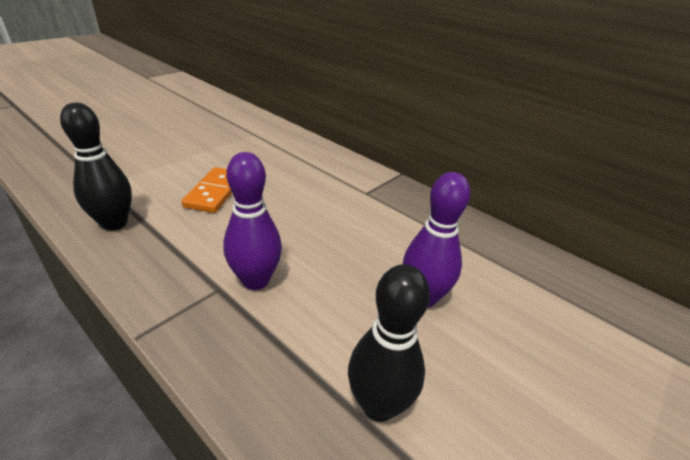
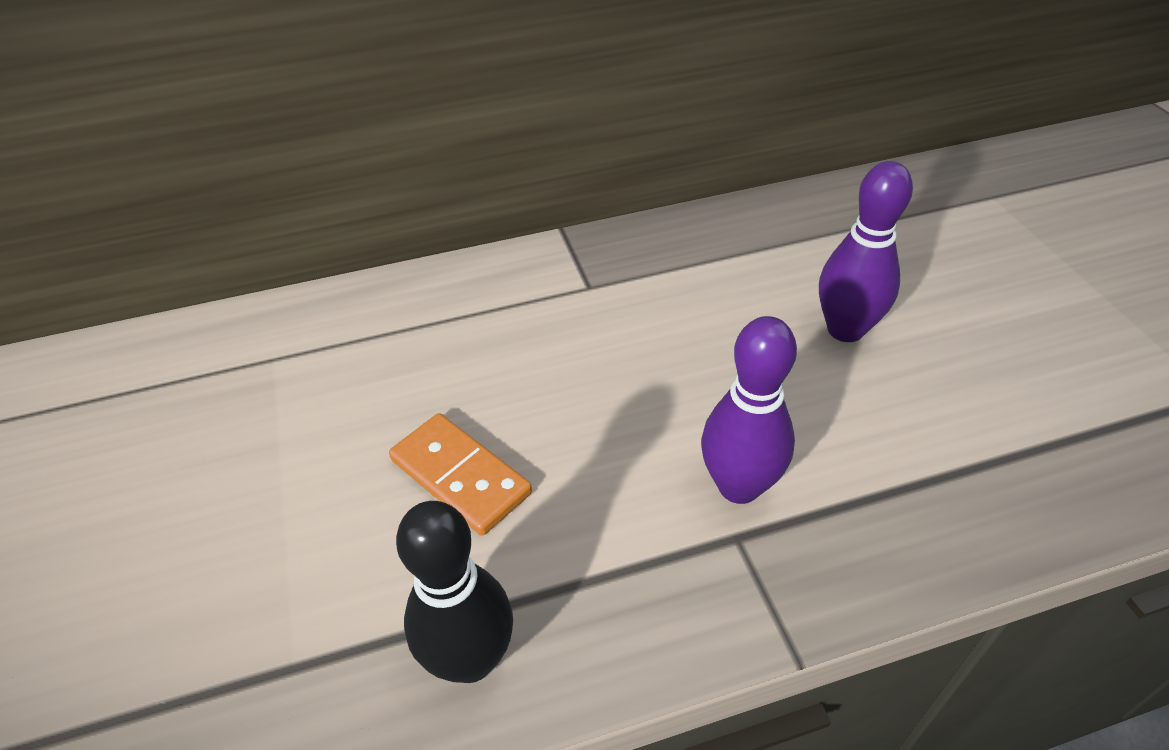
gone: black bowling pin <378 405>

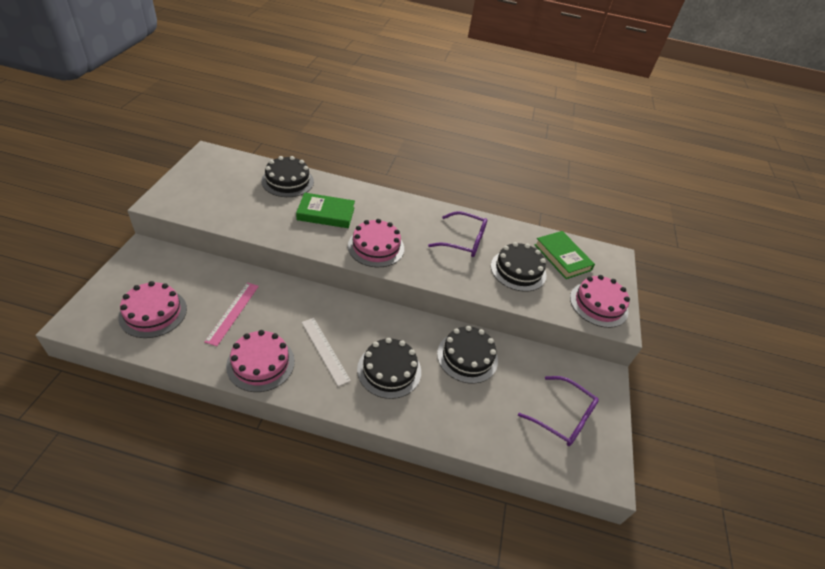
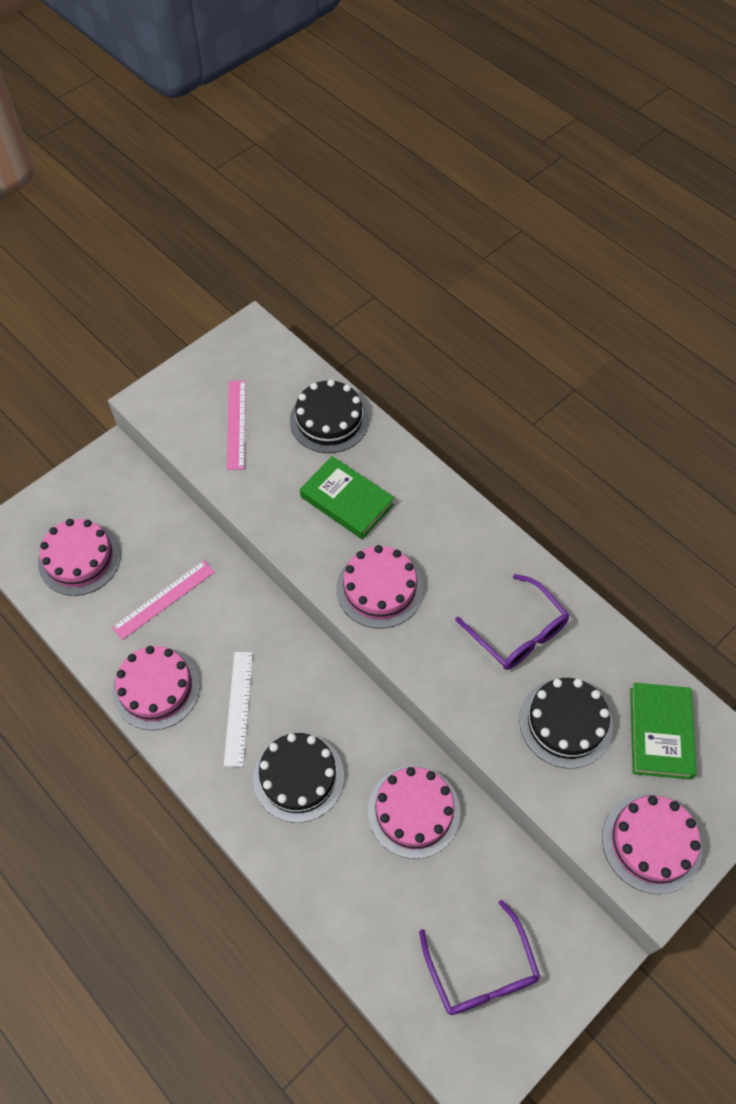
new: pink ruler <236 424>
repainted: black cake <467 357> to pink cake <414 811>

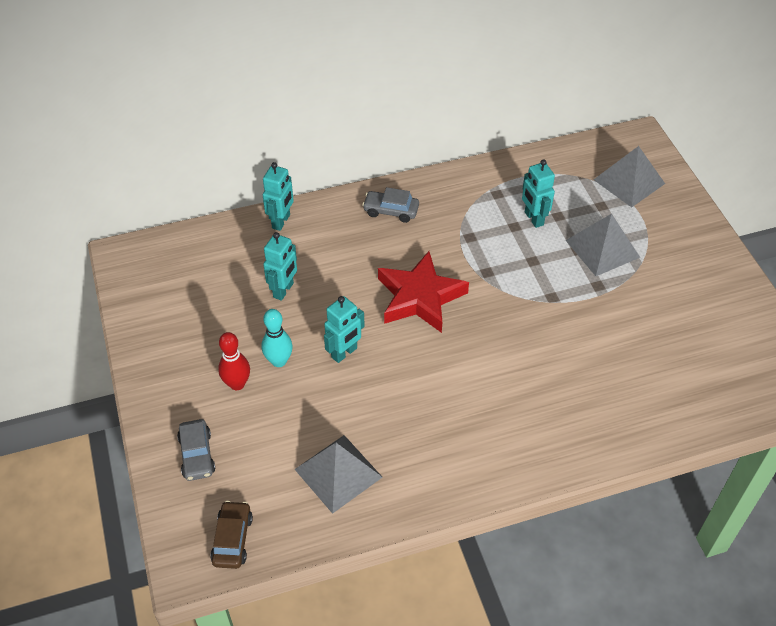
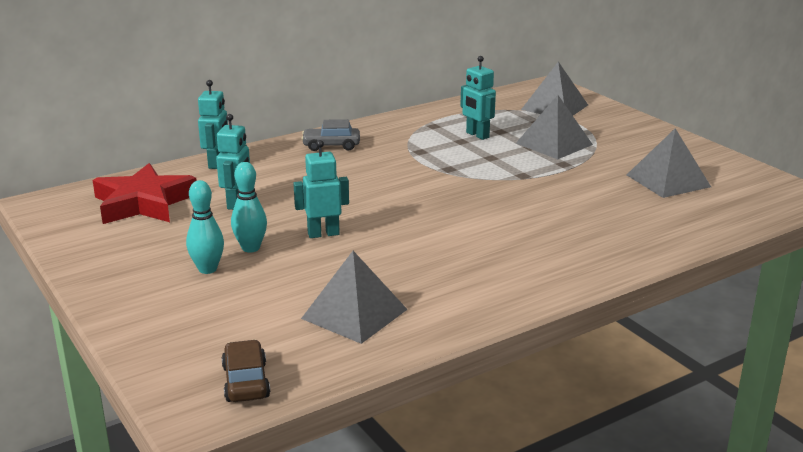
gone: grey car <197 455>
new: grey pyramid <668 180>
shifted: red star <419 297> to <143 203>
repainted: red bowling pin <237 384> to turquoise bowling pin <207 269>
rotated: turquoise robot <344 353> = <323 234> 135 degrees counterclockwise

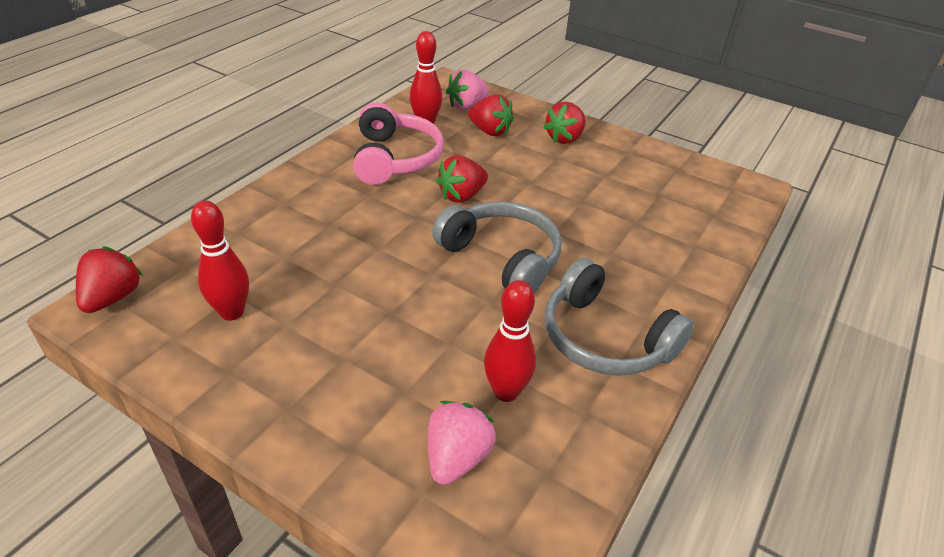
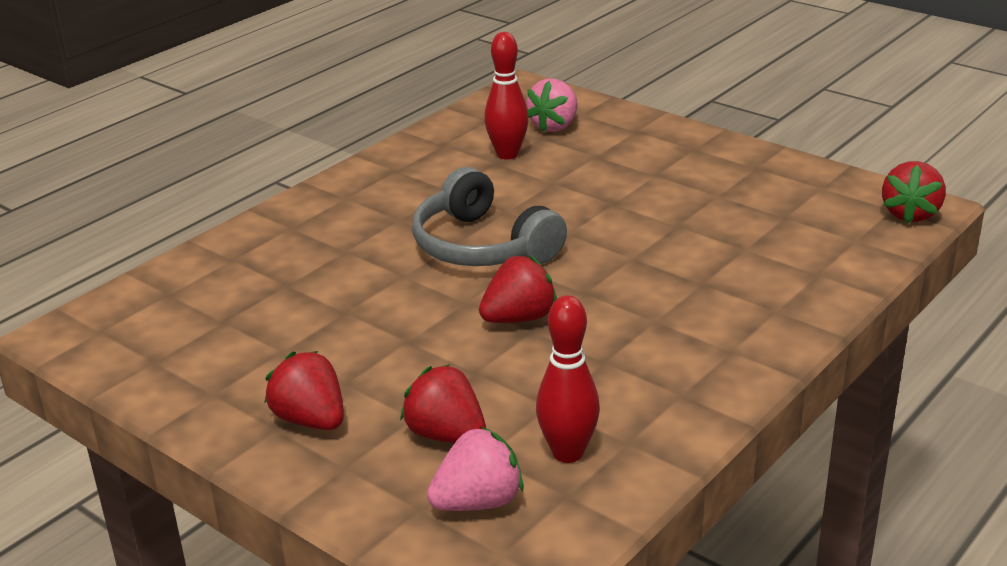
gone: pink headphones <394 158>; red bowling pin <232 312>; grey headphones <605 338>
rotated: red strawberry <564 138> = <310 420> 90 degrees counterclockwise

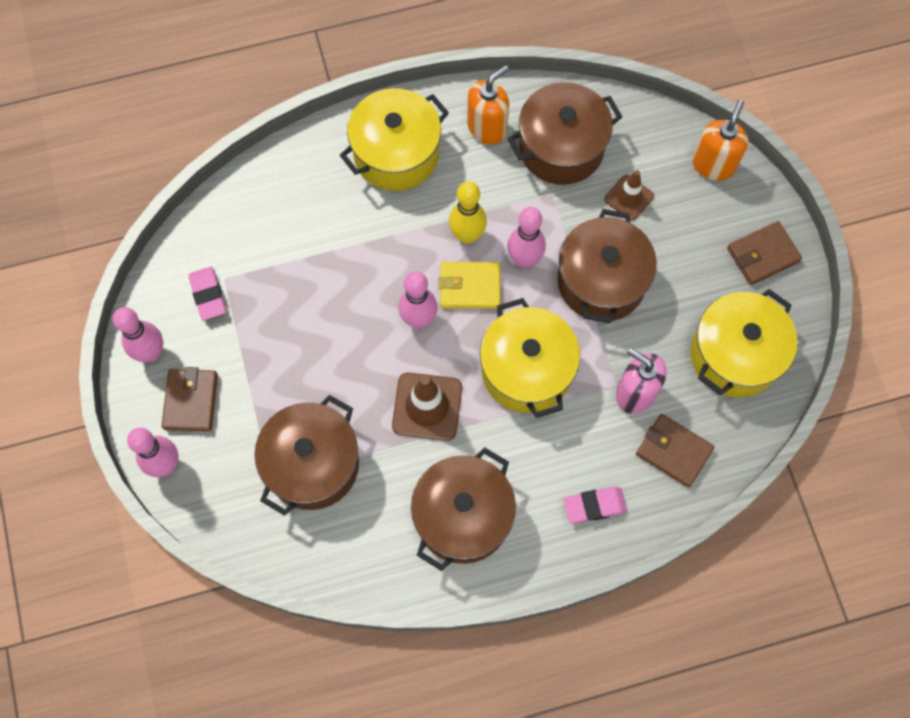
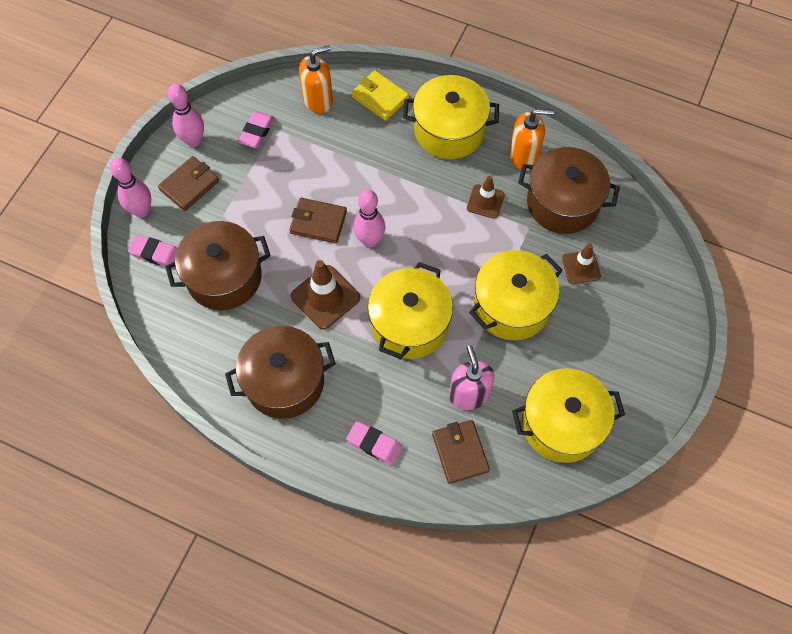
gone: yellow bowling pin <467 235>; pink bowling pin <524 259>
new: brown traffic cone <485 201>; pink eraser <156 253>
shifted: orange soap dispenser <713 165> to <318 100>; brown wallet <762 255> to <318 222>; yellow wallet <469 287> to <380 97>
repainted: brown pot <601 281> to yellow pot <512 306>

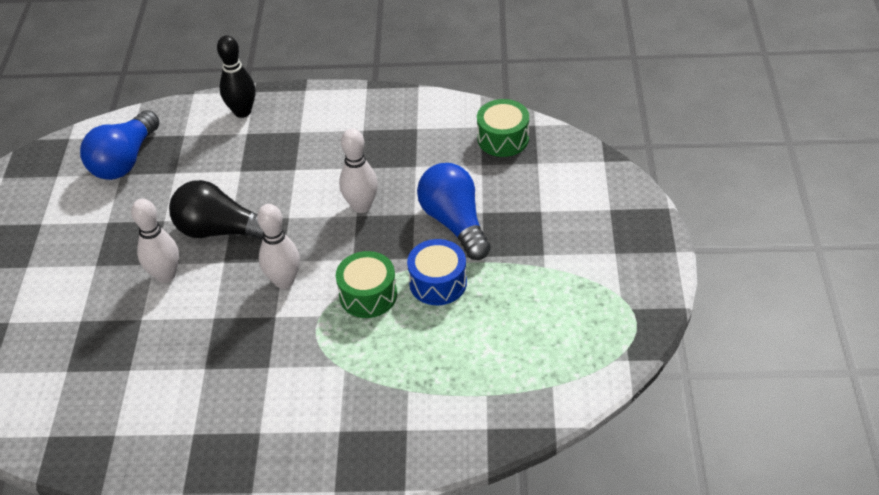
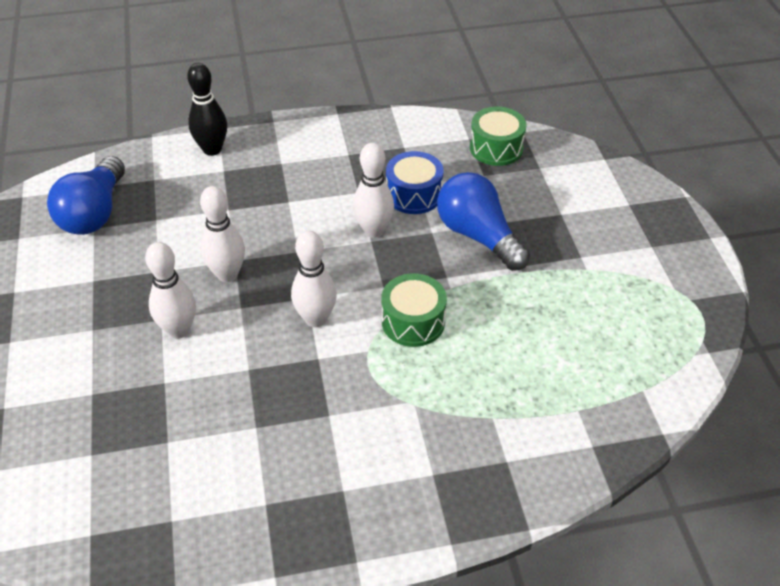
shifted: blue drum <438 282> to <414 194>
swapped: black light bulb <221 231> to white bowling pin <227 274>

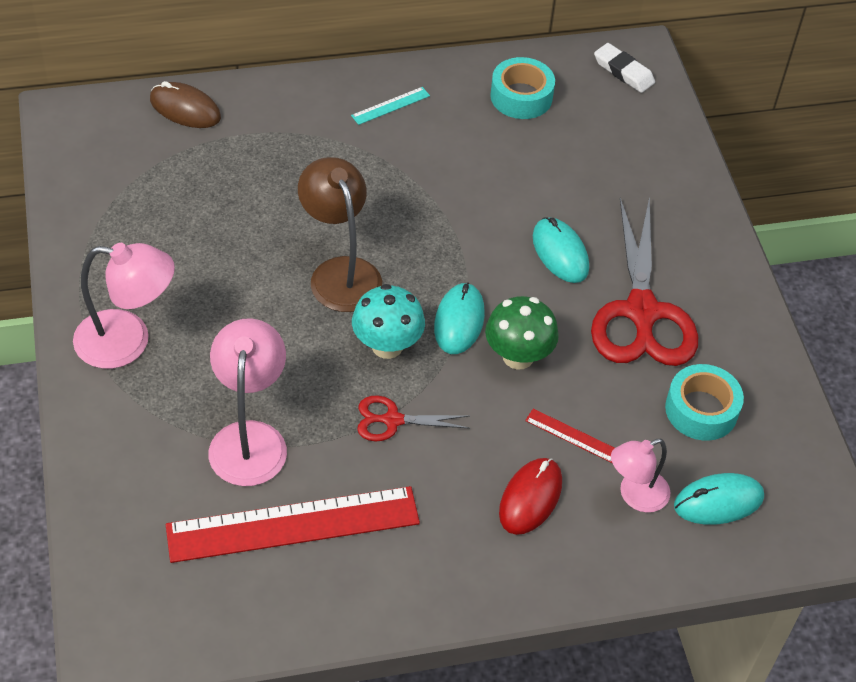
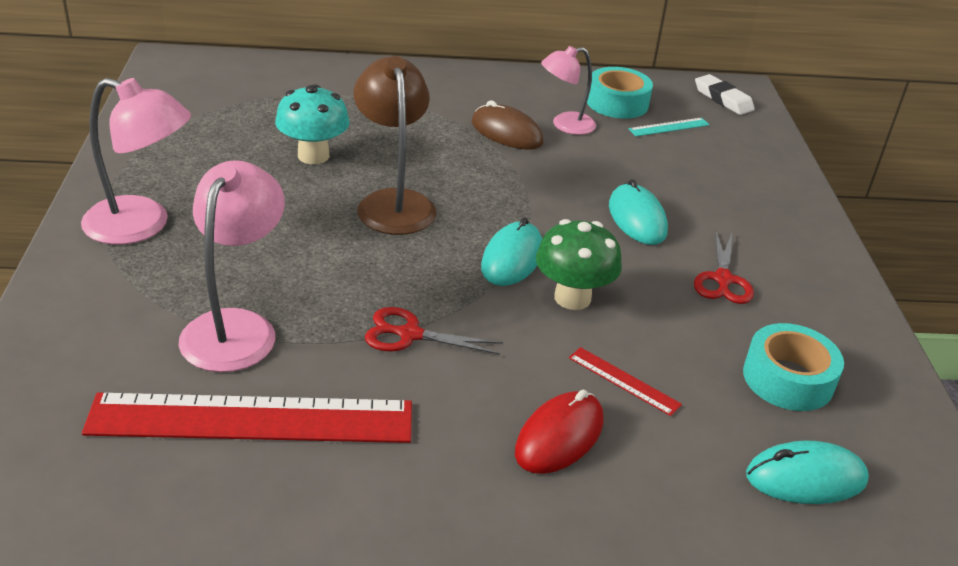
shifted: brown mouse <185 109> to <506 133>; turquoise ruler <390 106> to <669 127>; turquoise mushroom <387 346> to <313 156>; pink lamp <635 496> to <565 125>
scaled: red scissors <642 312> = <723 279> x0.48

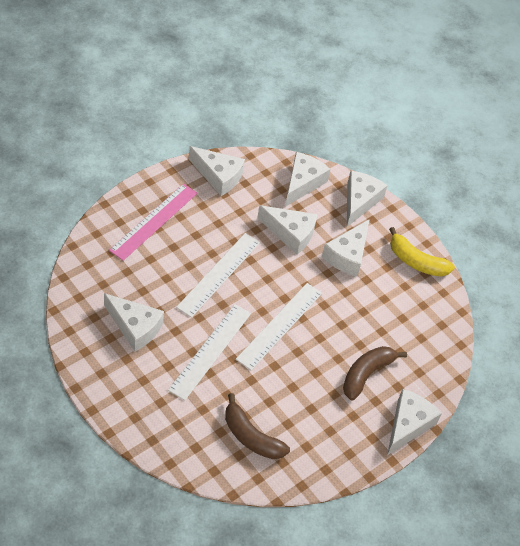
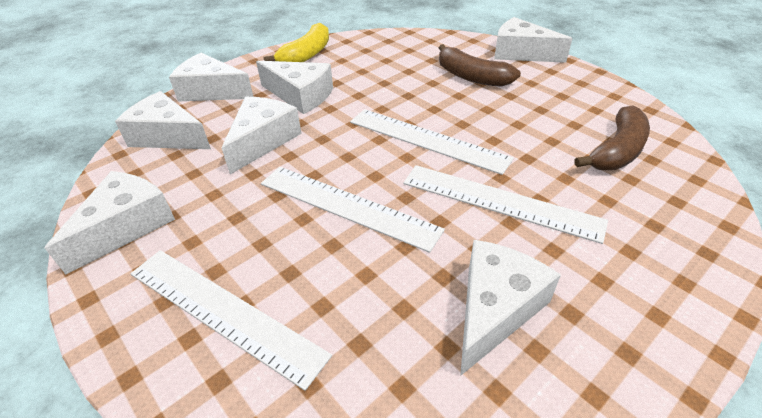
repainted: pink ruler <154 221> to white ruler <224 311>

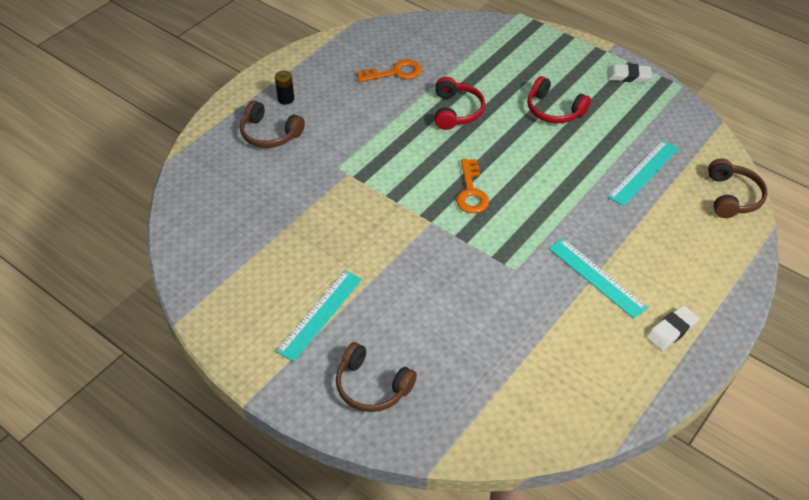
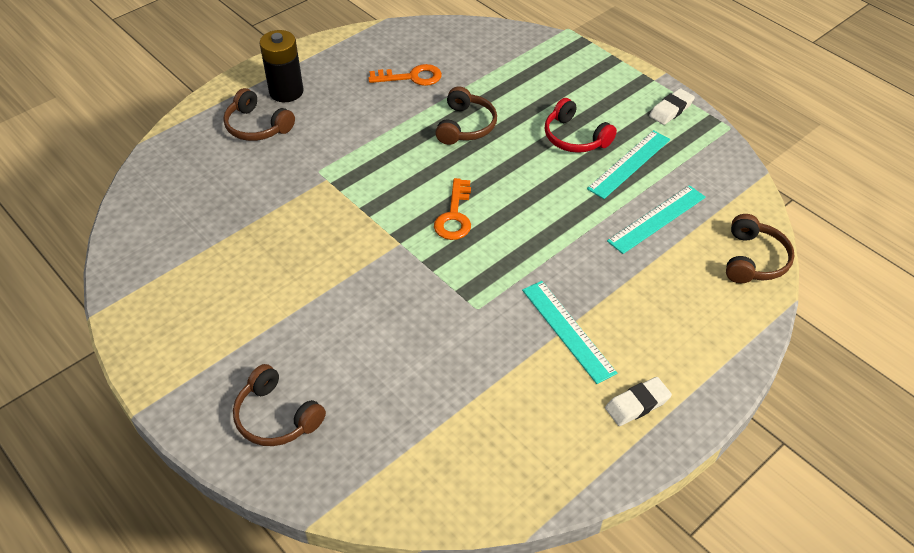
shifted: turquoise ruler <320 314> to <629 164>
repainted: red headphones <456 111> to brown headphones <466 126>
rotated: white eraser <628 76> = <671 110> 60 degrees counterclockwise
scaled: black battery <286 99> = <286 92> x1.88

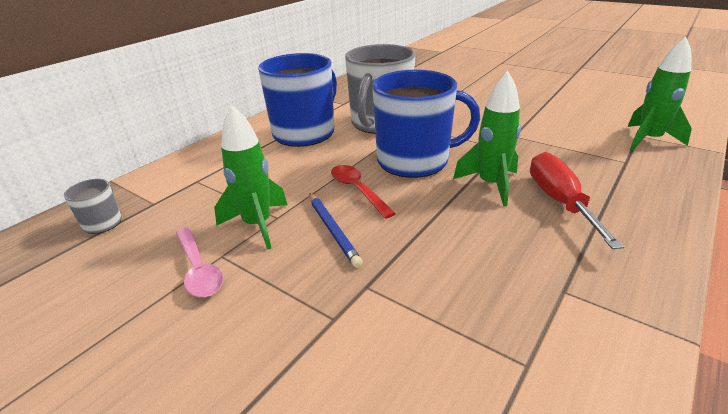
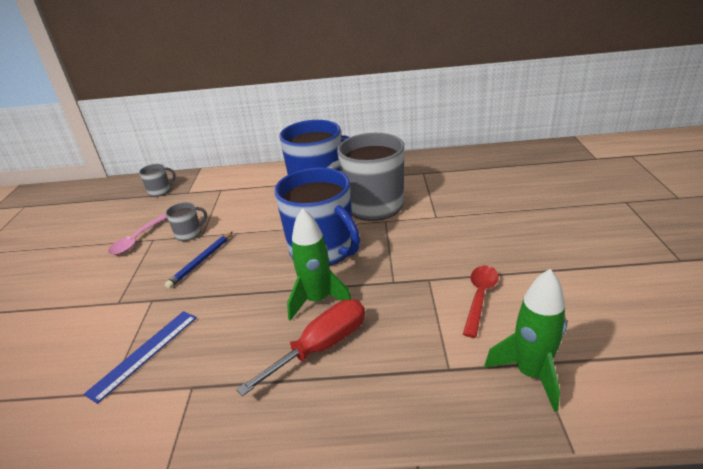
new: blue ruler <144 353>
shifted: red spoon <357 190> to <480 297>
swapped: green rocket <258 225> to grey mug <189 234>

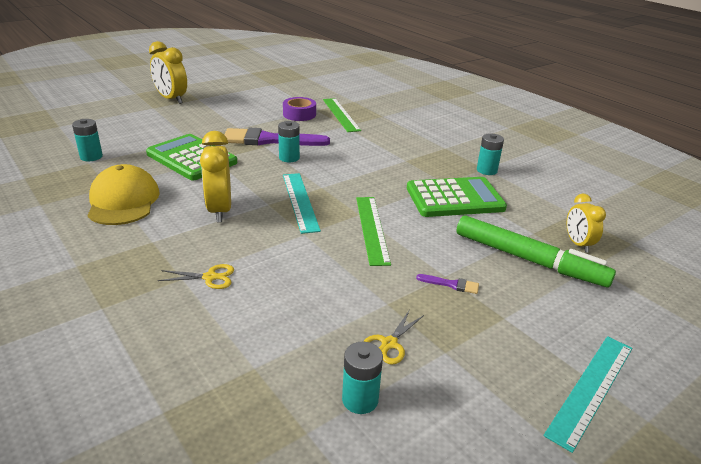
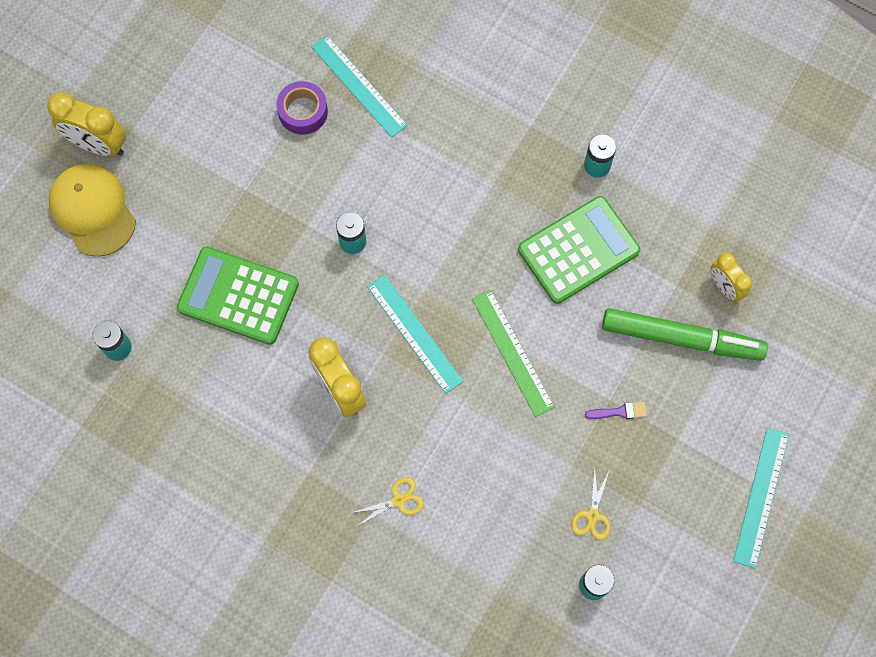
gone: purple brush <269 140>
shifted: yellow cap <123 201> to <92 210>
repainted: green ruler <340 114> to turquoise ruler <358 86>

